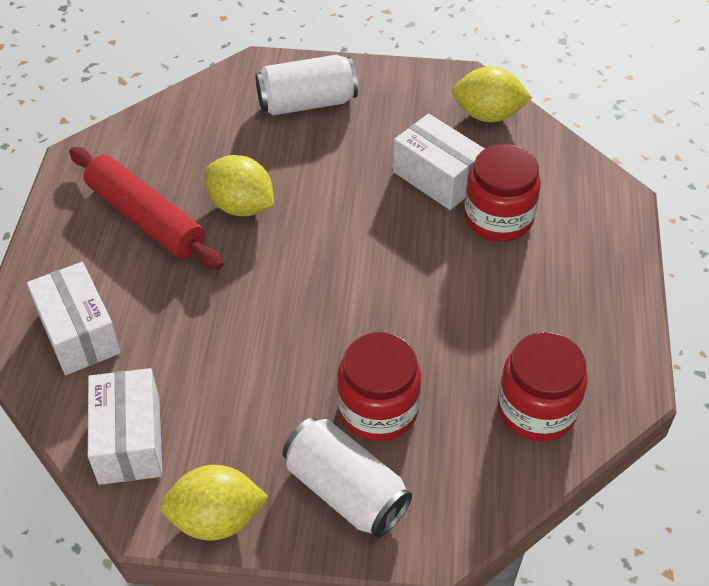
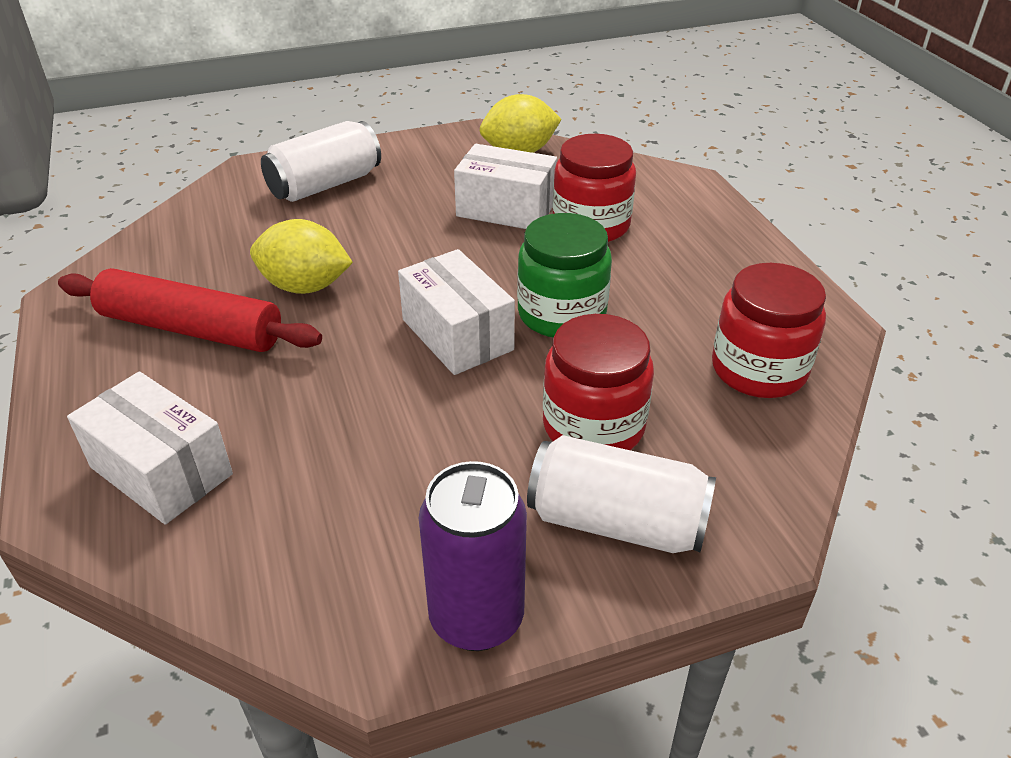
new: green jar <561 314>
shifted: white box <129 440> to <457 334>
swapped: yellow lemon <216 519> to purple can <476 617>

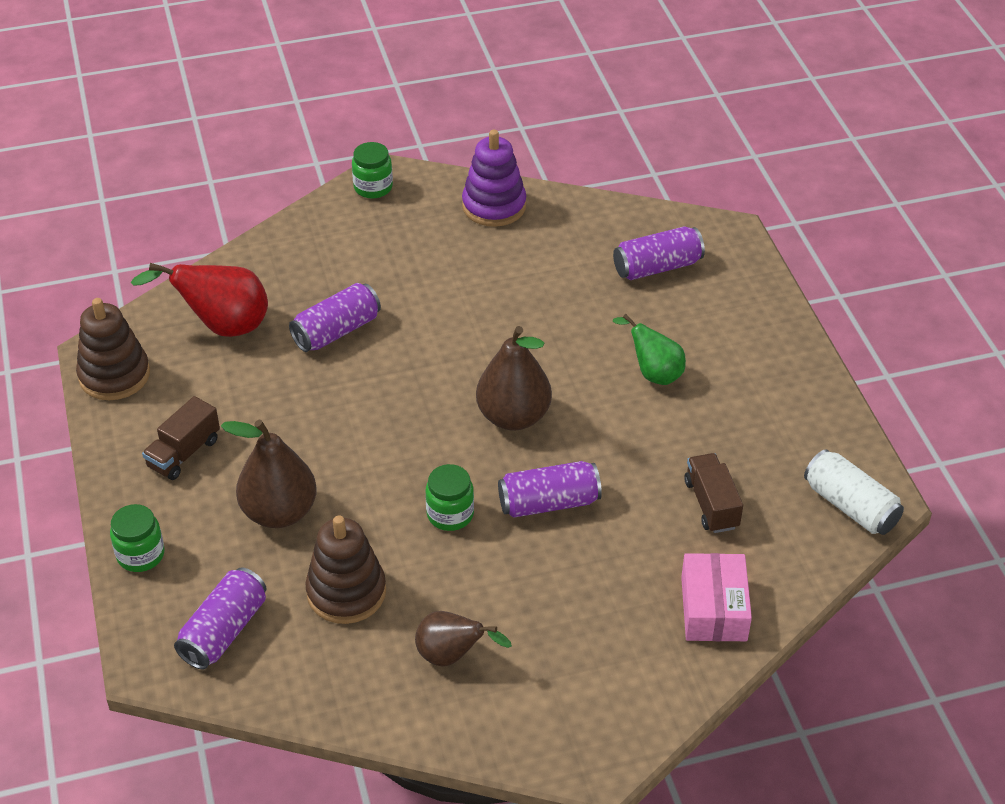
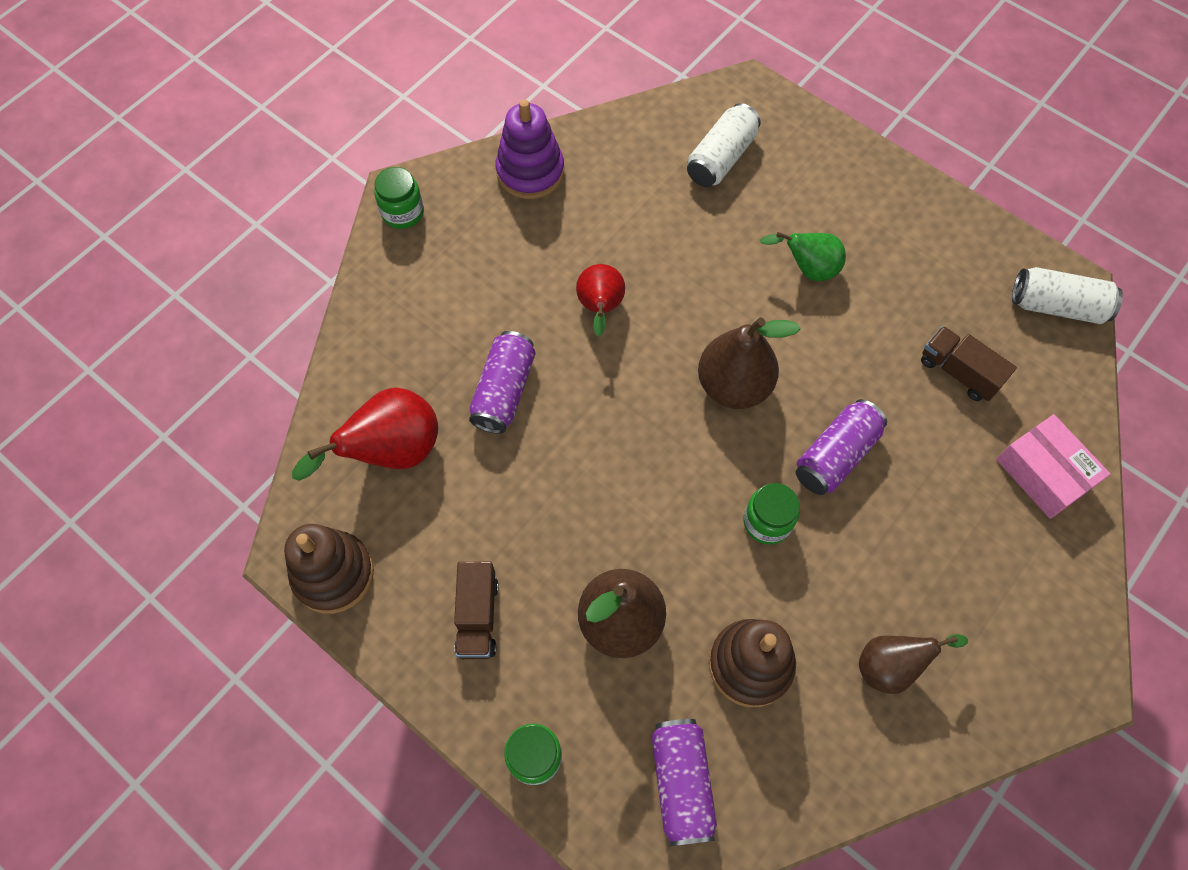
new: red pear <600 308>
repainted: purple can <657 267> to white can <721 158>

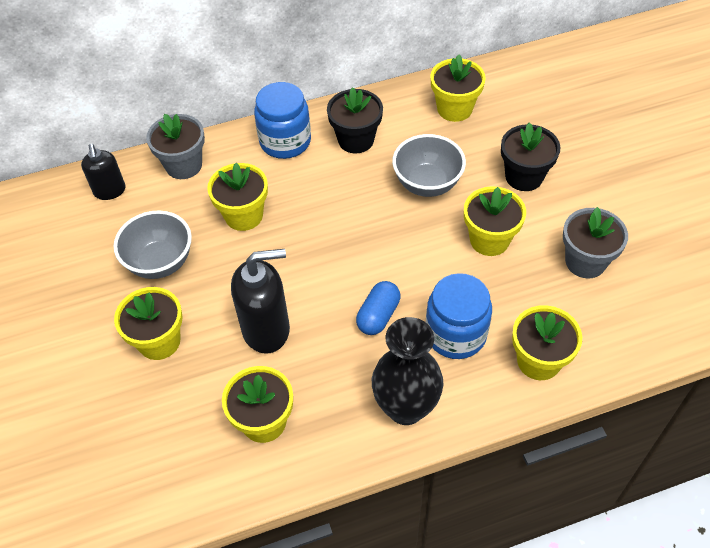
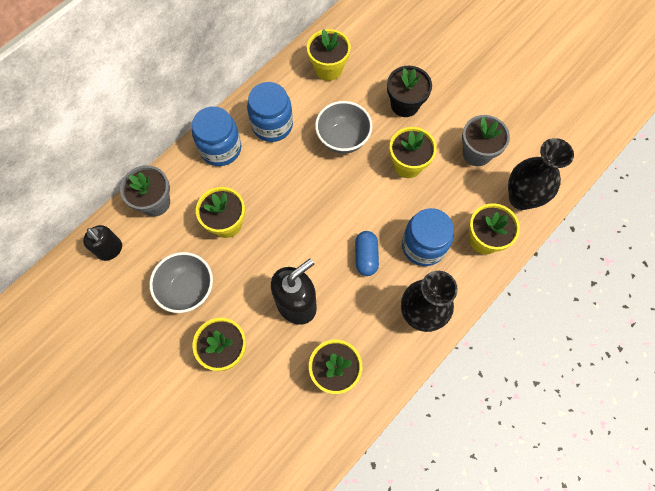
new: black vase <521 198>
swapped: black flower pot <356 140> to blue jar <272 125>

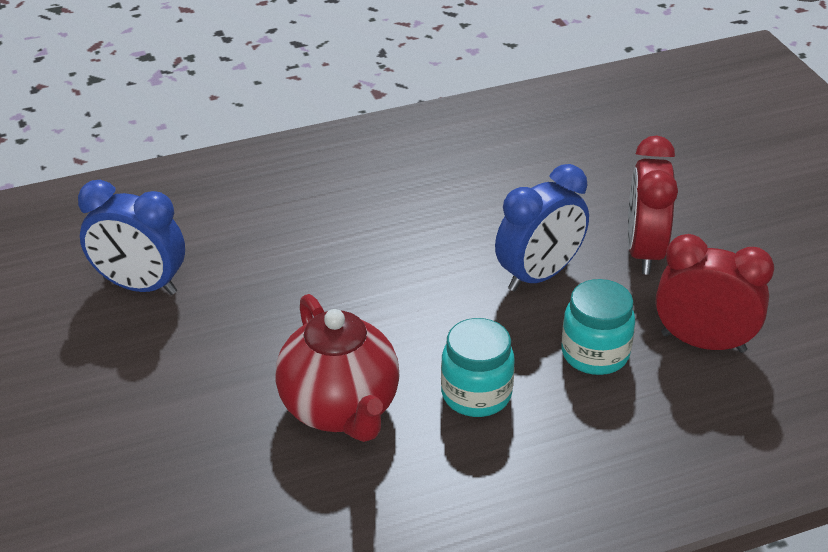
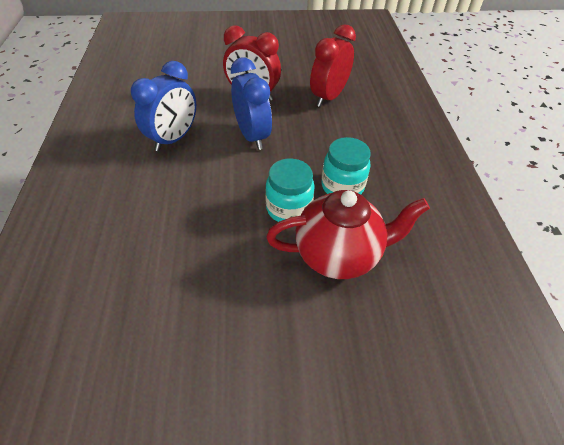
shifted: blue clock <140 286> to <173 139>; turquoise jar <595 354> to <288 208>

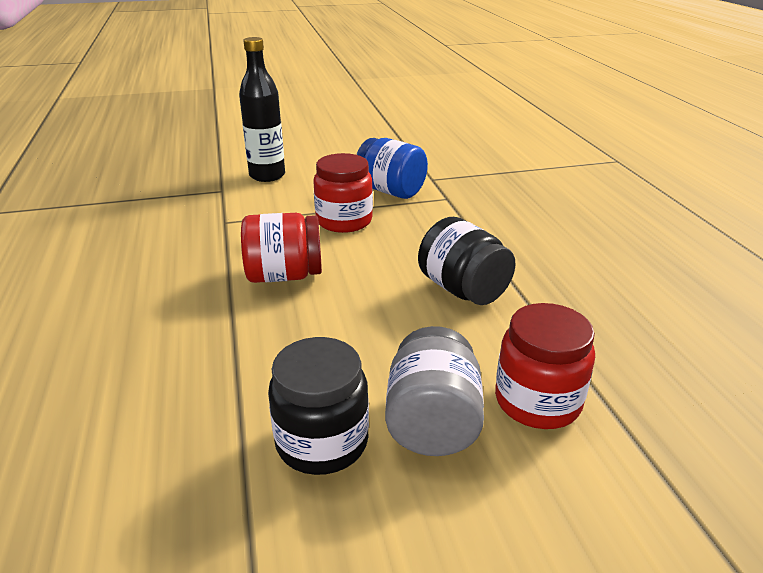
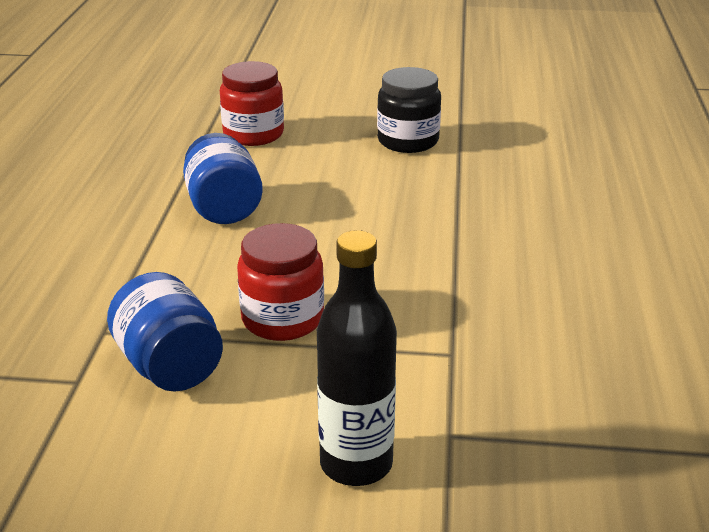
gone: red jar <284 275>; grey jar <432 423>
repainted: black jar <463 289> to blue jar <223 208>

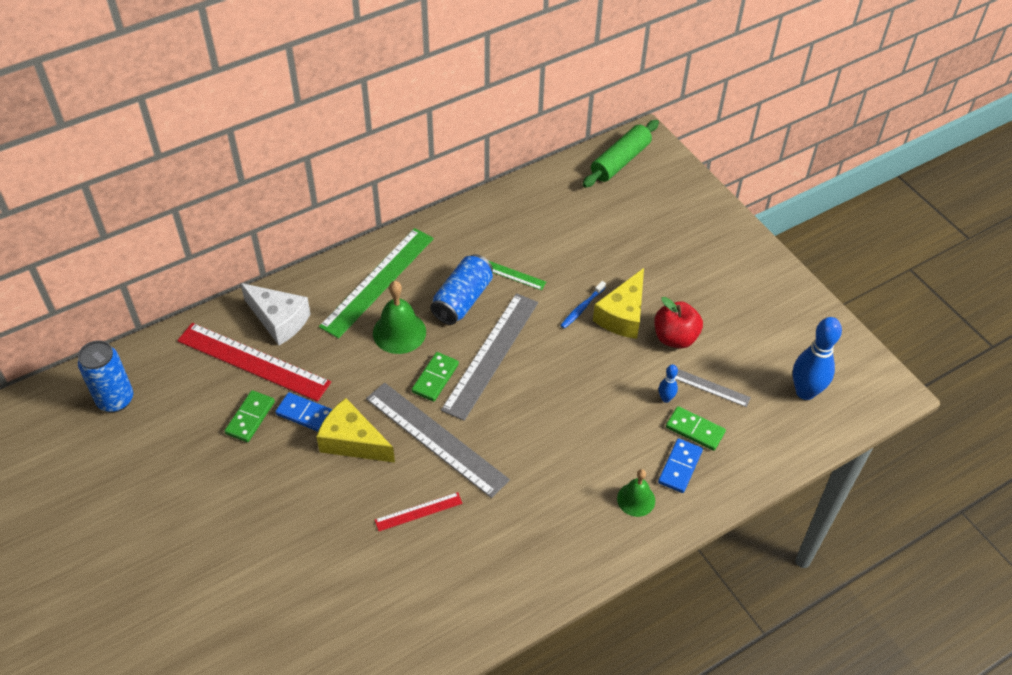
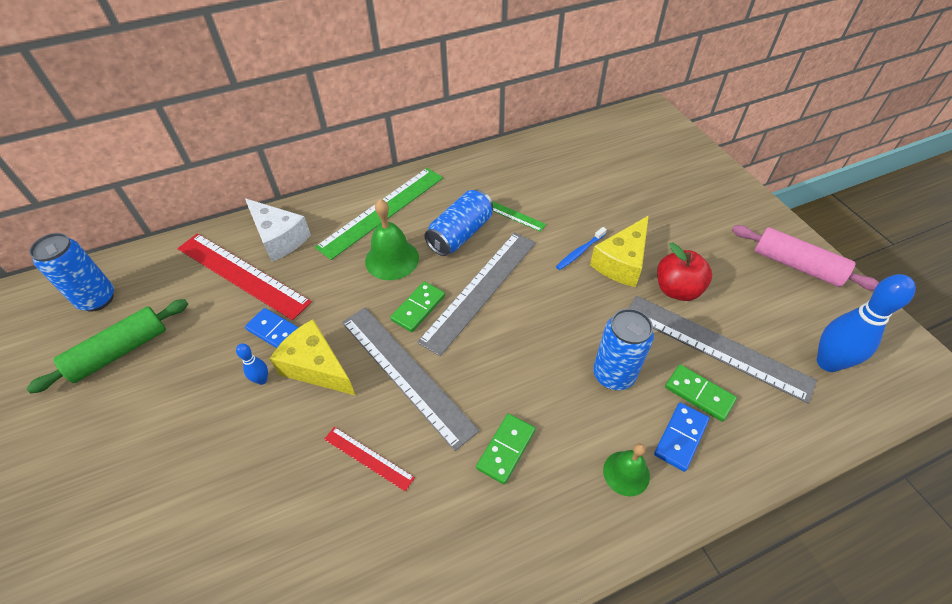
new: pink rolling pin <796 265>; blue can <613 375>
shifted: green rolling pin <620 161> to <120 352>; blue bowling pin <665 398> to <262 380>; green domino <250 417> to <506 449>
rotated: red ruler <418 511> = <368 458> 45 degrees clockwise
scaled: grey ruler <709 387> = <716 346> x2.05

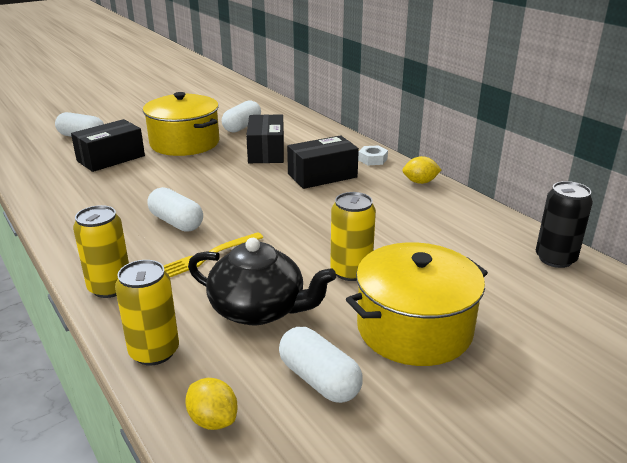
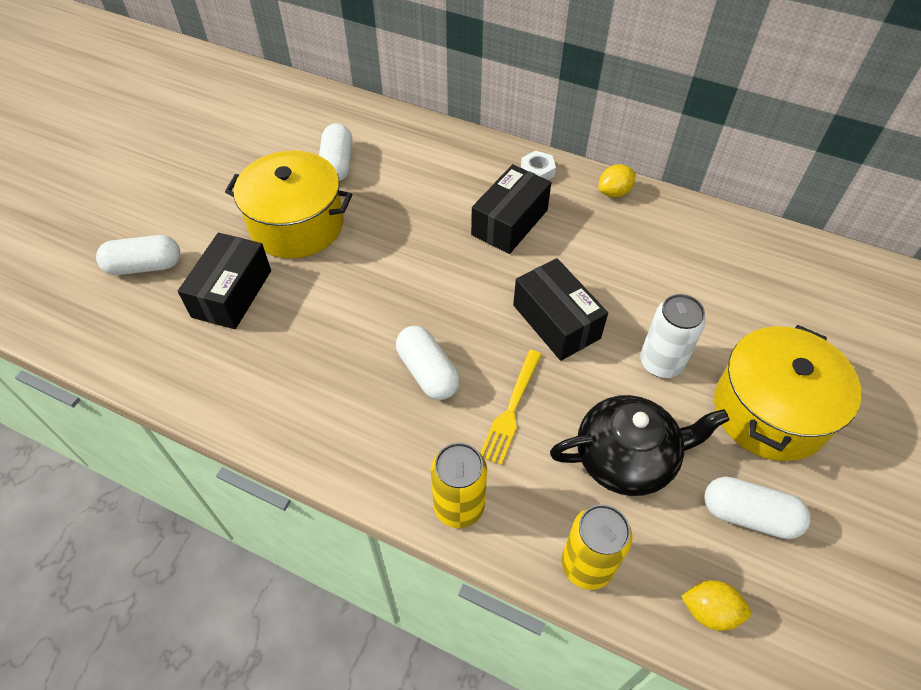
gone: black can <555 259>
shifted: black box <266 152> to <556 321>
repainted: yellow can <351 271> to white can <661 362>
rotated: white capsule <176 222> = <428 372> 45 degrees clockwise

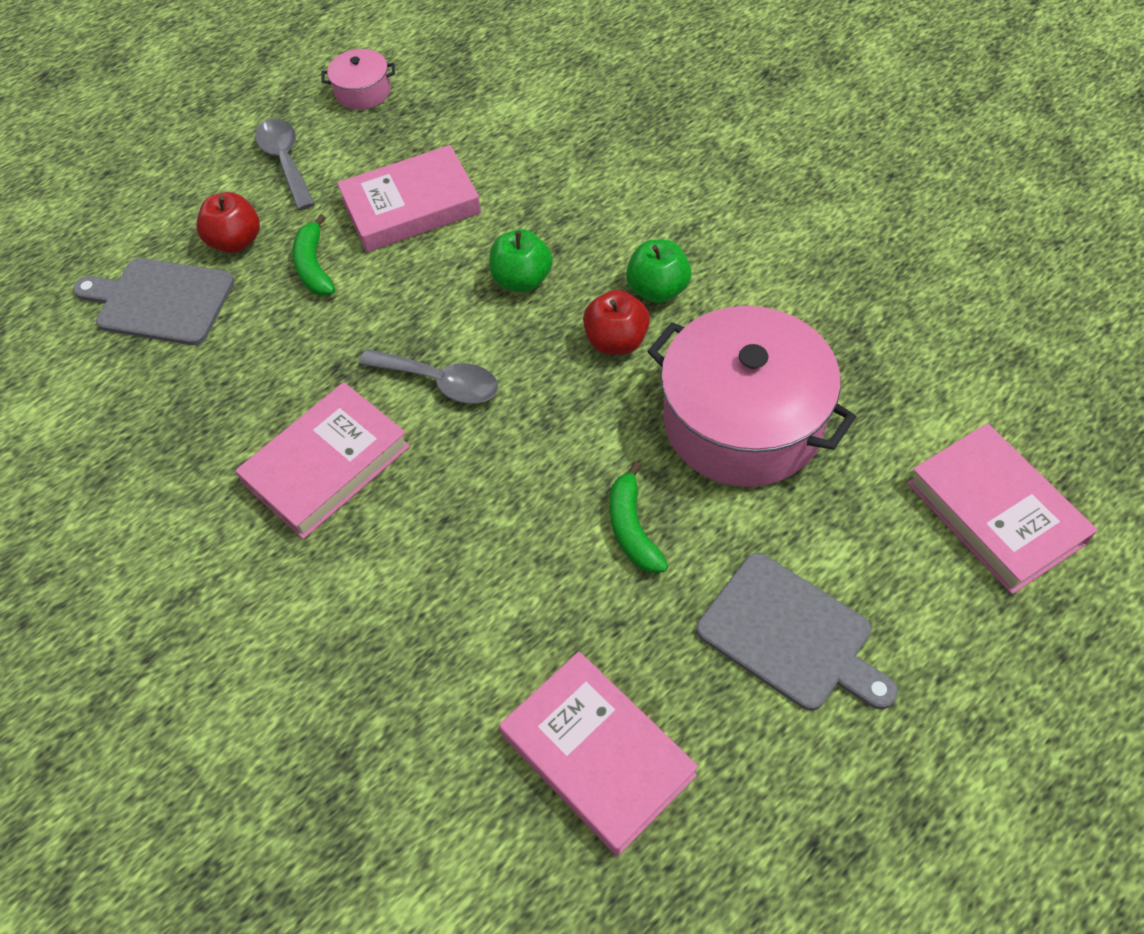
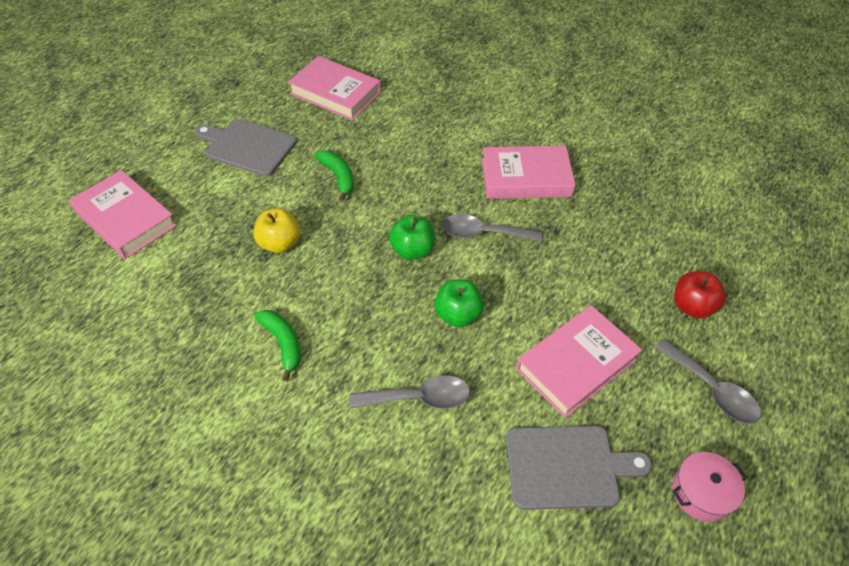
gone: red apple <616 341>
new: grey spoon <419 398>
shifted: green banana <314 266> to <283 343>; green apple <658 289> to <412 250>; grey cutting board <160 301> to <567 467>
swapped: pink pot <743 421> to yellow apple <279 243>
rotated: pink book <327 465> = <526 177> 60 degrees clockwise

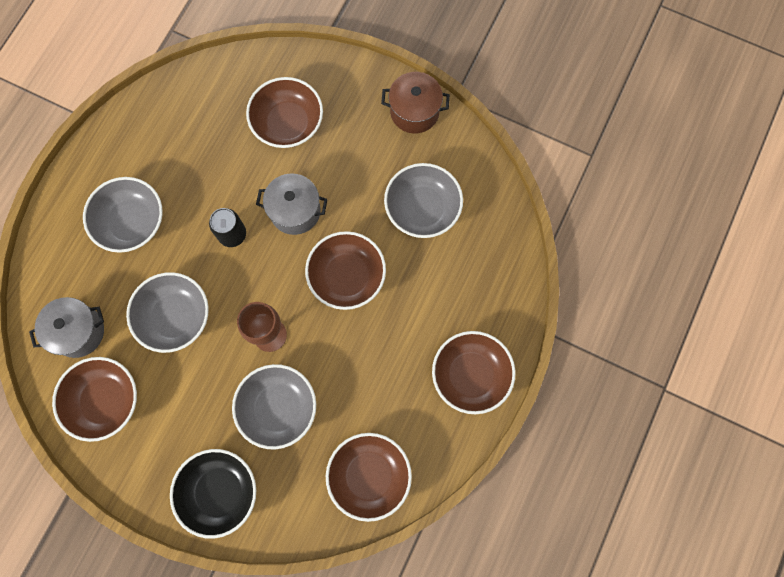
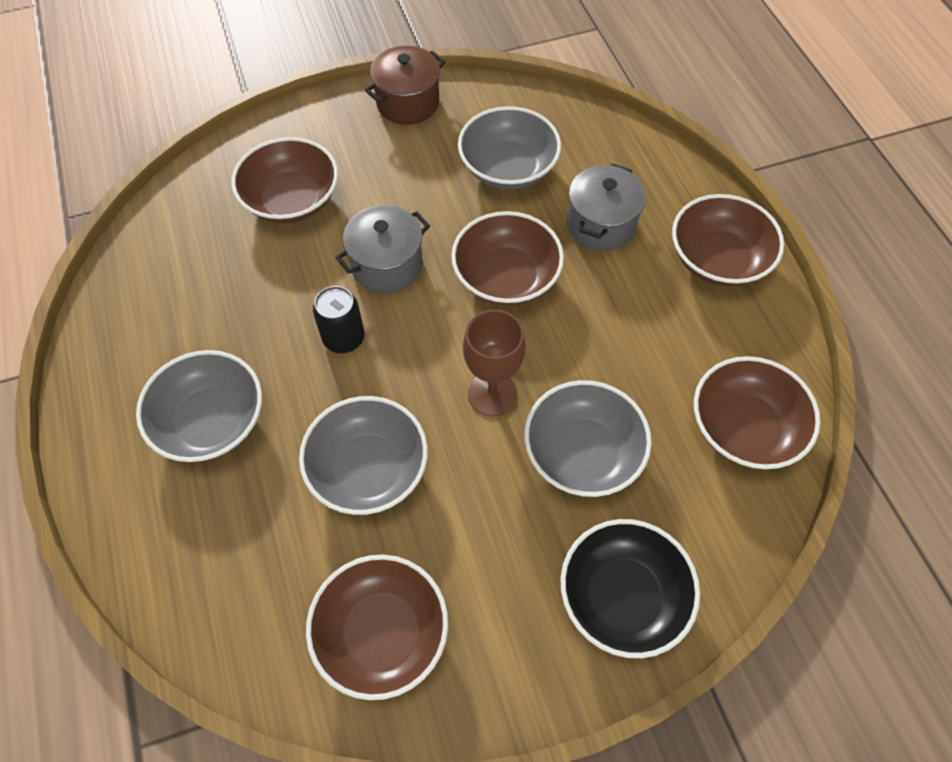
shifted: grey pot <78 332> to <600 225>

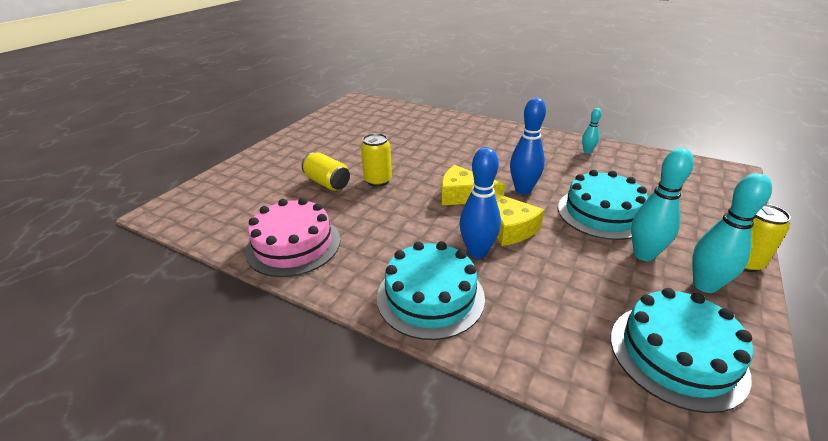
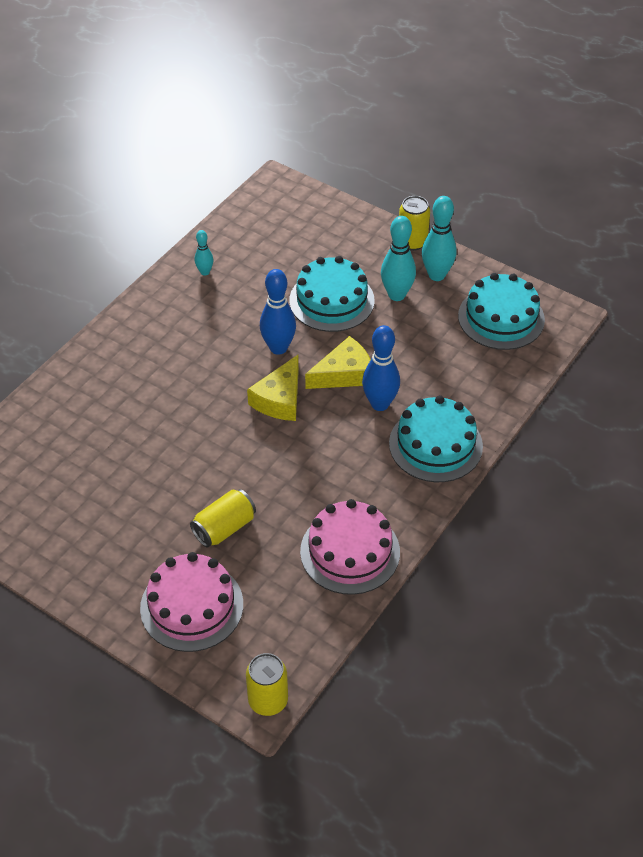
new: pink cake <191 606>
shifted: yellow can <378 180> to <268 700>

